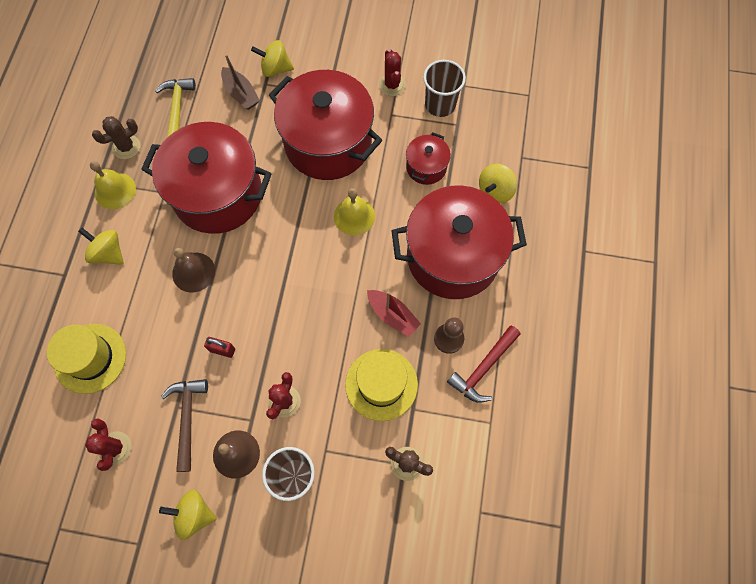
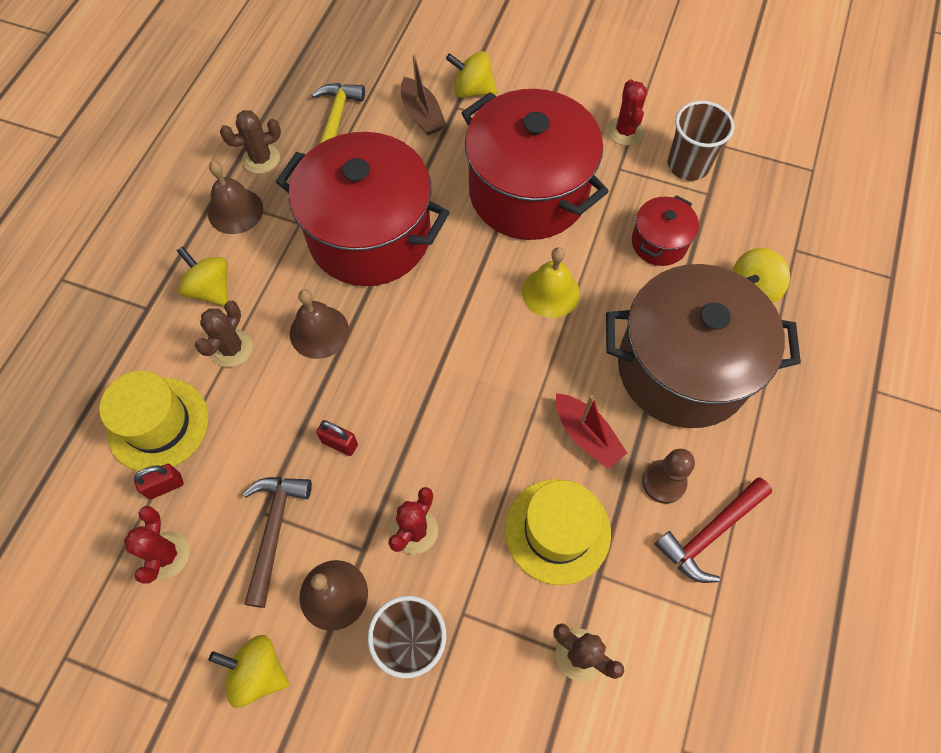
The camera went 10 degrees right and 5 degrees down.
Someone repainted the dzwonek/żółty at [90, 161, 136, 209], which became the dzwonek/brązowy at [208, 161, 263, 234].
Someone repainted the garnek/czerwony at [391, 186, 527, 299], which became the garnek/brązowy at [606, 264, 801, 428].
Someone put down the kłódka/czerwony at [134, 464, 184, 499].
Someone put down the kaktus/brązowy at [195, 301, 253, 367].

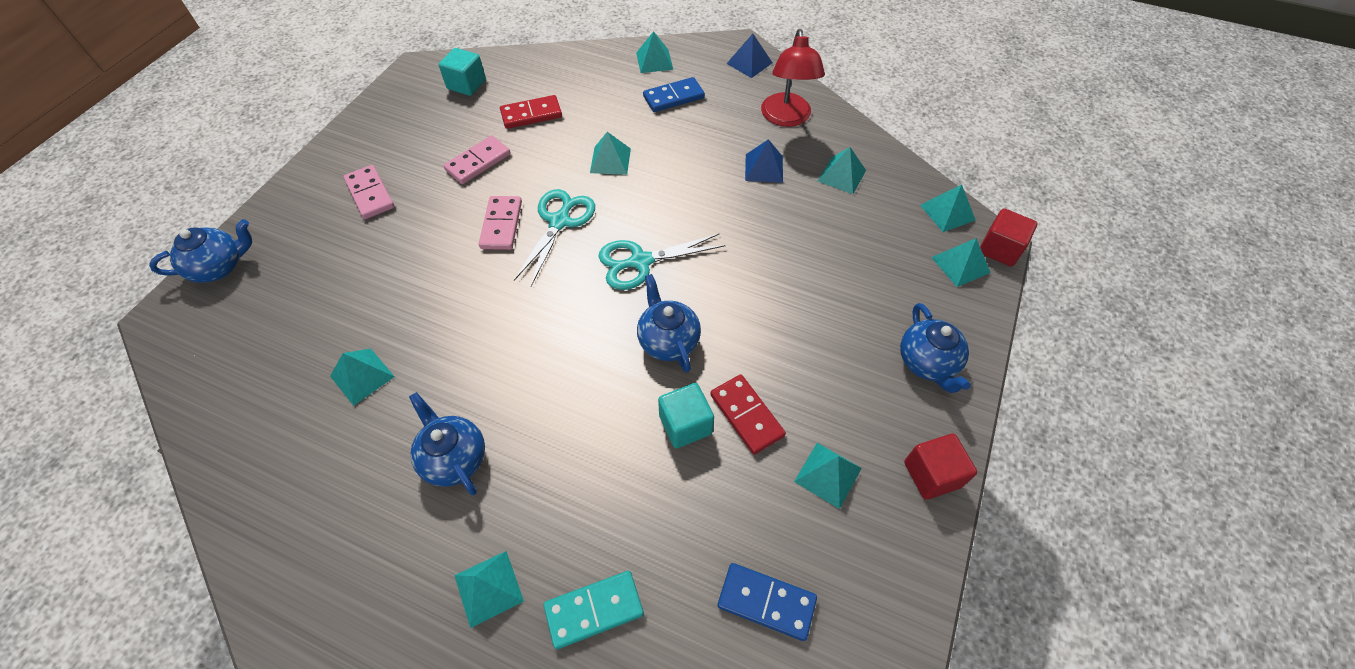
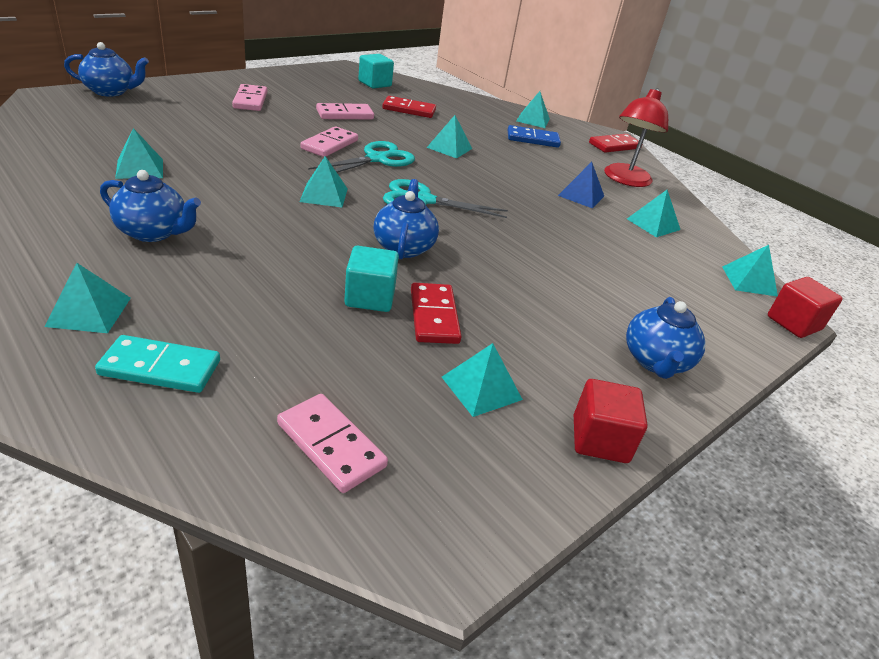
The camera went 20 degrees right and 20 degrees down.
Someone rotated the imbryk/niebieski at [409, 392, 485, 495] by 120 degrees clockwise.
Someone repainted the kostka domina/niebieski at [717, 563, 817, 641], which became the kostka domina/różowy at [277, 394, 388, 493].
Someone swapped the piramida/niebieski at [727, 34, 773, 78] for the kostka domina/czerwony at [589, 134, 642, 153].
Someone carried the piramida/turkusowy from [931, 238, 991, 287] to [299, 156, 348, 207].

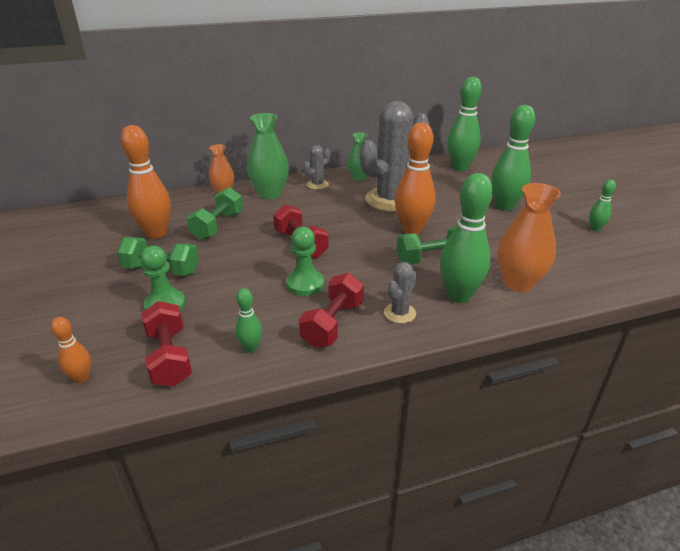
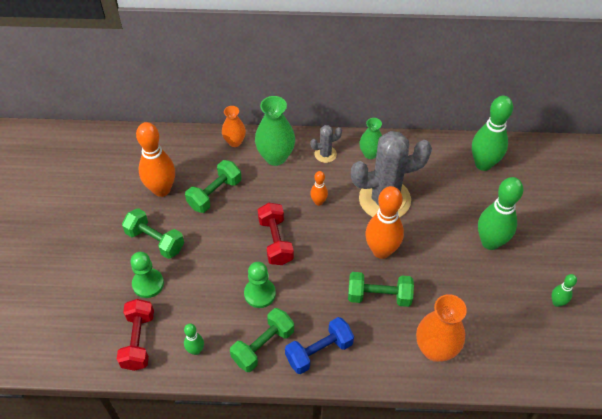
The camera went 20 degrees right and 20 degrees up.
Someone carried the kręgiel/pomarańczowy from [51, 317, 91, 384] to [310, 171, 328, 206].
Someone repainted the hantel/czerwony at [299, 273, 364, 348], which became the hantel/zielony at [230, 308, 294, 372].
Someone swapped the kaktus/szary at [384, 262, 417, 323] for the hantel/niebieski at [285, 317, 354, 374].
Someone took away the kręgiel/zielony at [440, 173, 493, 303].

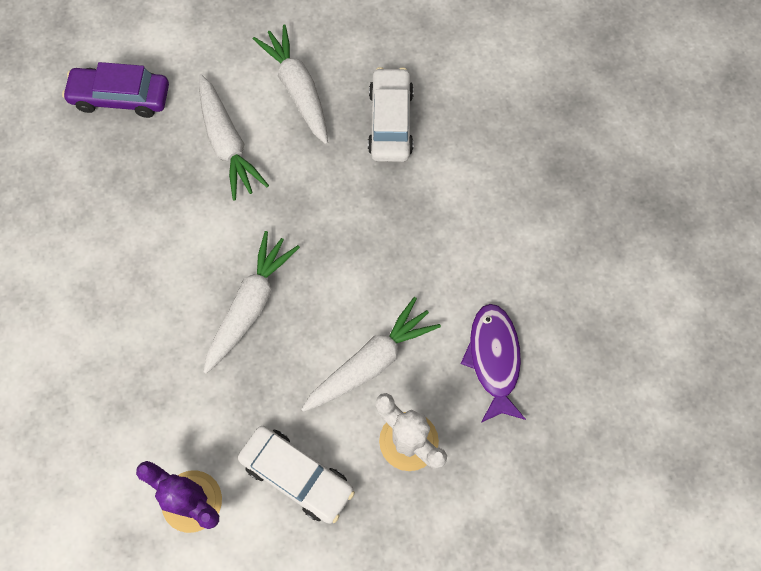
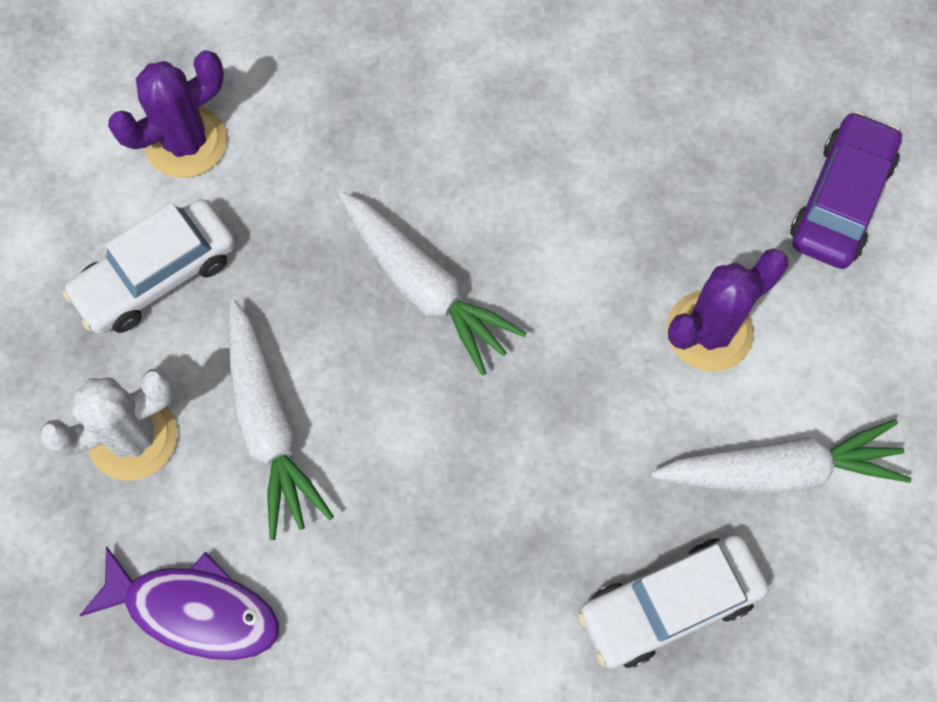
The camera went 110 degrees right and 0 degrees up.
Someone swapped the marchewka/biały at [199, 74, 269, 201] for the kaktus/fioletowy at [667, 248, 789, 372].
Someone rotated the samochód/biały at [368, 67, 414, 162] by 135 degrees clockwise.

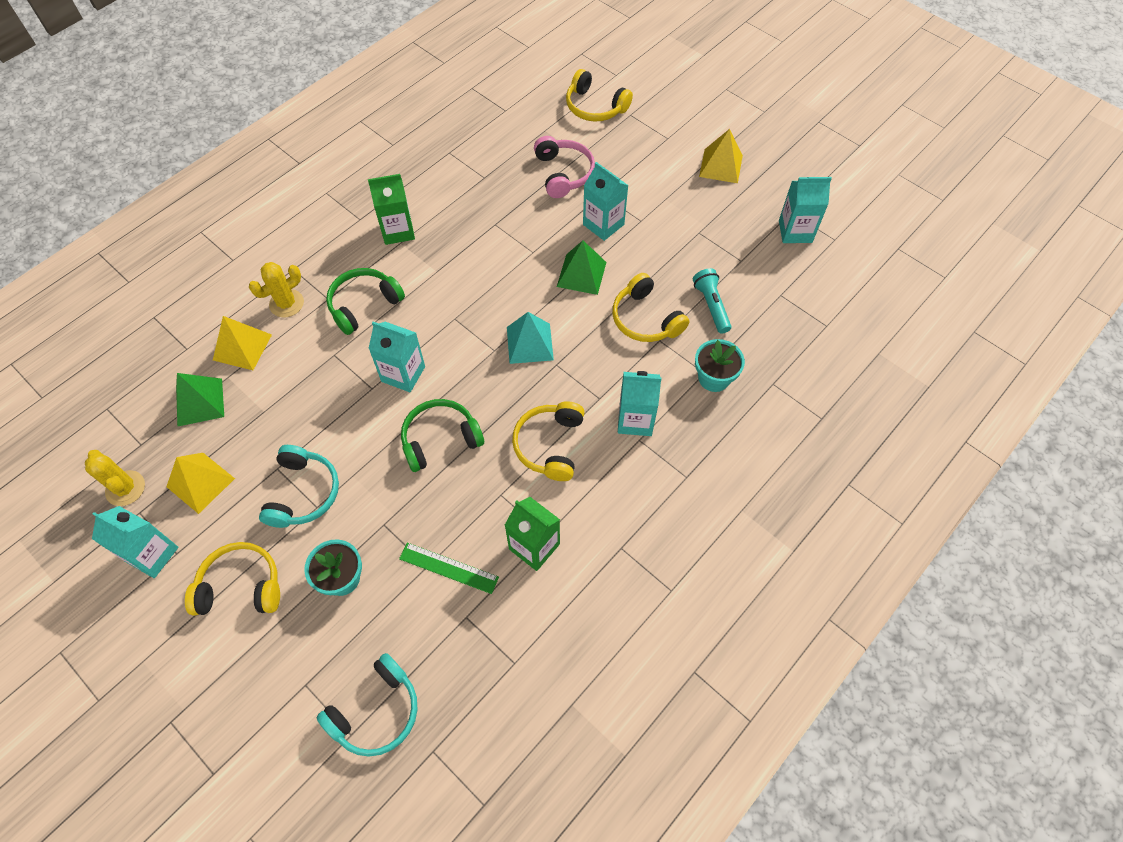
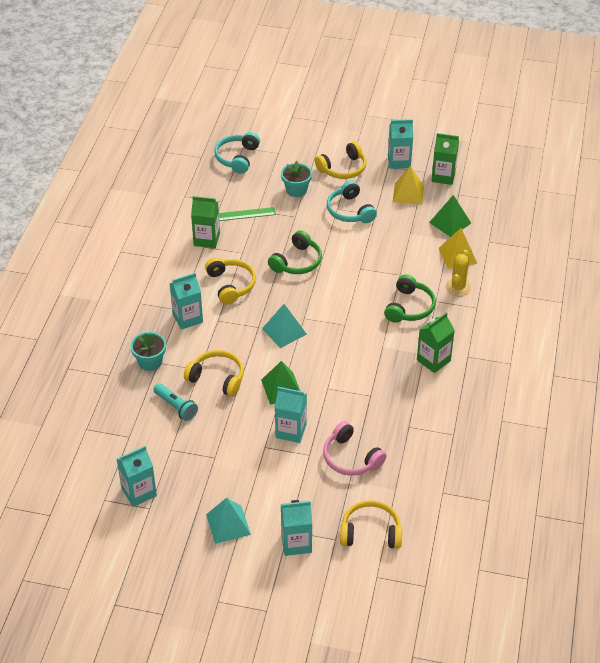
The camera went 150 degrees right and 15 degrees down.
Someone swapped the kaktus/żółty at [85, 450, 145, 506] for the karton mleka/zielony at [431, 133, 459, 185].
Someone carried the karton mleka/turkusowy from [368, 322, 425, 392] to [281, 500, 312, 556].
Someone repainted the piramida/żółty at [699, 129, 743, 183], which became the piramida/turkusowy at [206, 498, 251, 544].

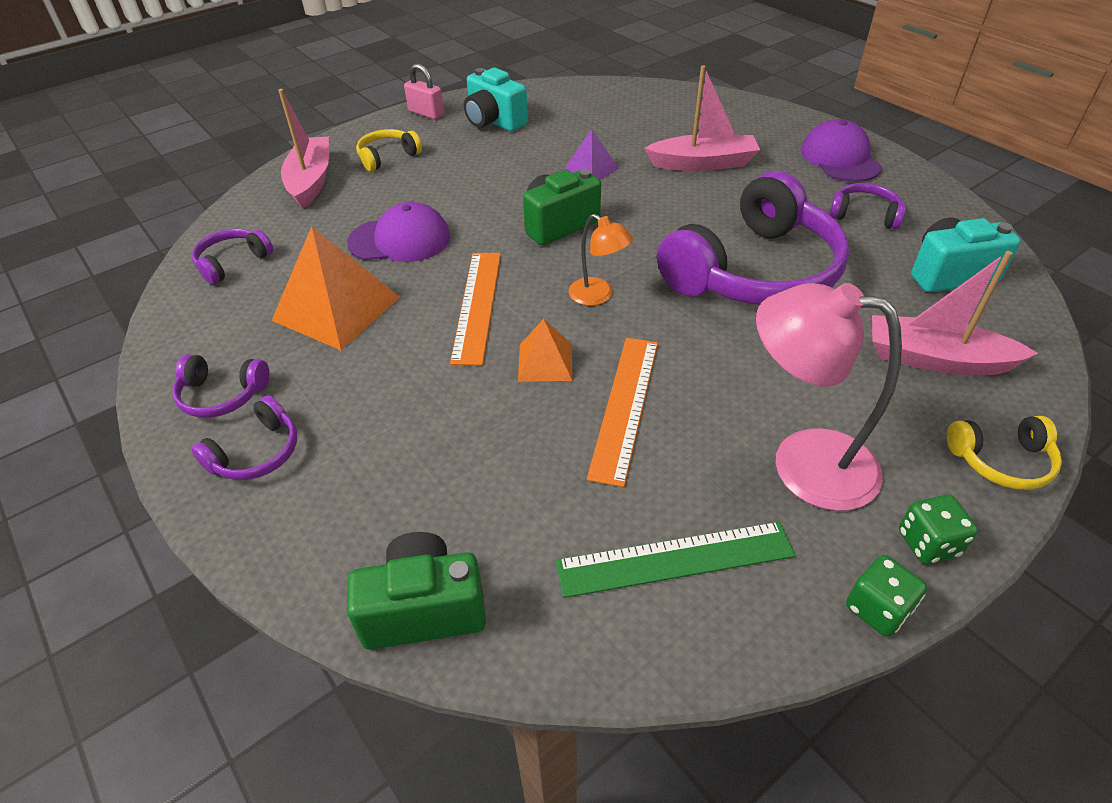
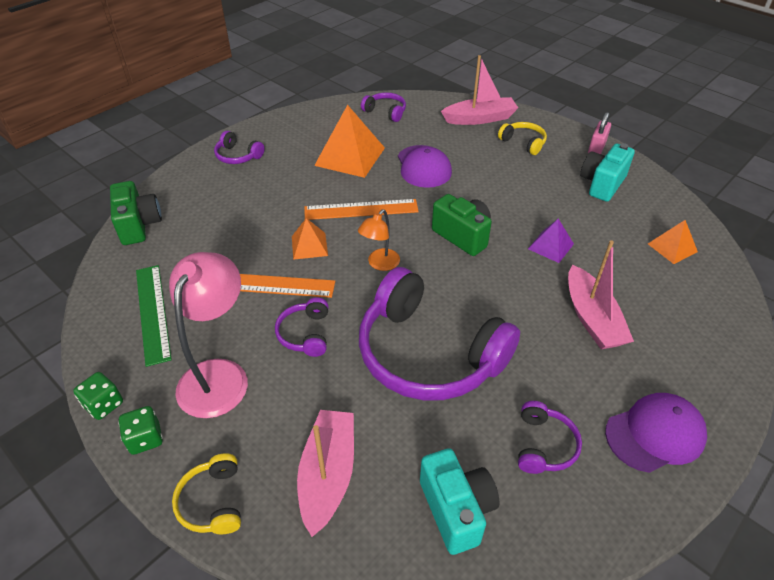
The camera went 80 degrees right and 0 degrees up.
Someone carried the słuchawki/fioletowy from [172, 354, 270, 418] to [275, 297, 329, 357].
Someone put down the piramida/pomarańczowy at [648, 220, 698, 264].

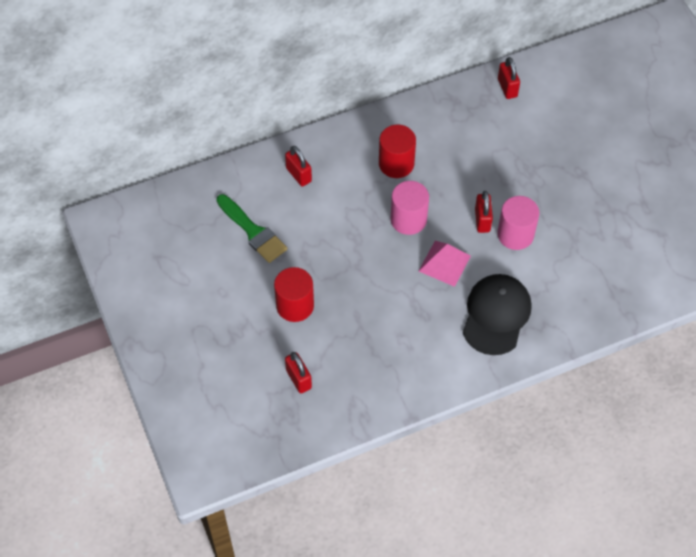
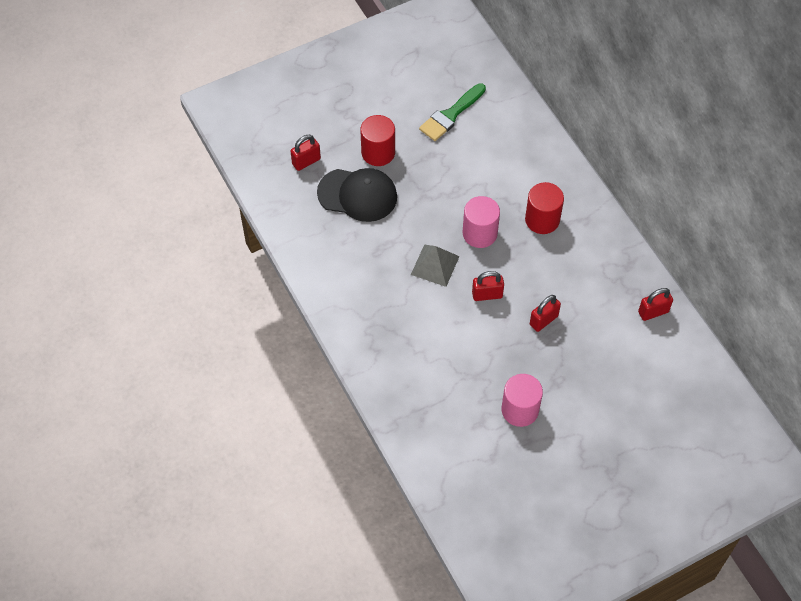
The camera went 85 degrees right and 0 degrees up.
Someone carried the kłódka/czerwony from [285, 146, 312, 187] to [530, 295, 561, 332].
Someone repainted the piramida/różowy at [419, 241, 471, 287], which became the piramida/szary at [411, 245, 460, 287].
Someone carried the czapka/czarny from [463, 274, 532, 355] to [317, 168, 397, 222].
Someone carried the walec/różowy from [497, 196, 539, 250] to [501, 374, 543, 427].

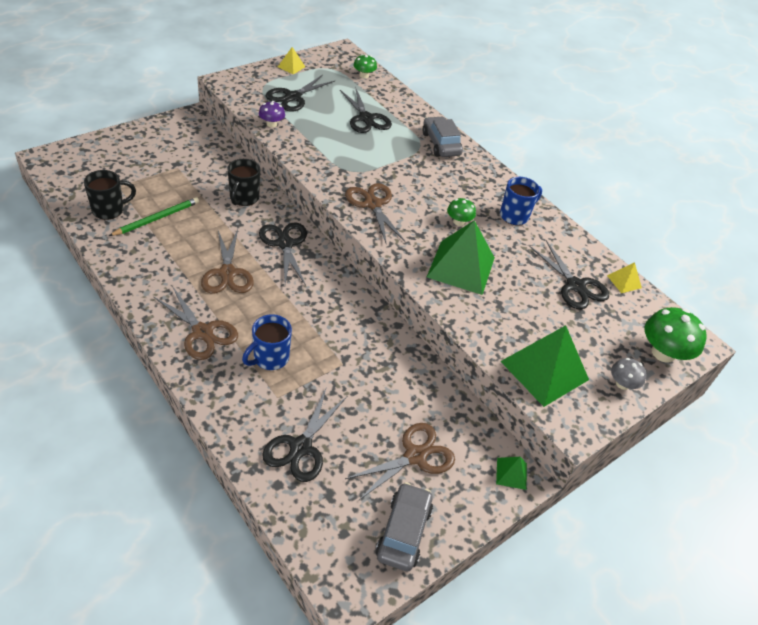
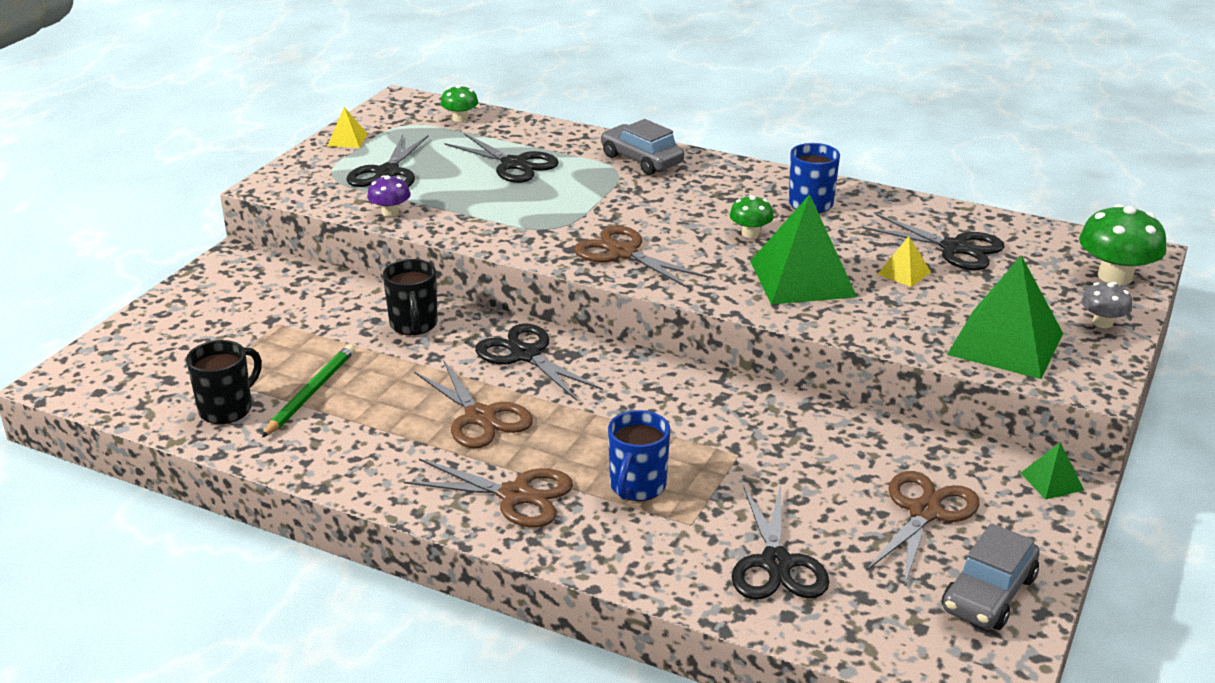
The camera went 20 degrees left and 15 degrees down.
Someone rotated the samochód/szary at [376, 482, 433, 571] by 135 degrees counterclockwise.
Someone carried the piramida/żółty from [607, 262, 642, 293] to [877, 236, 931, 287].

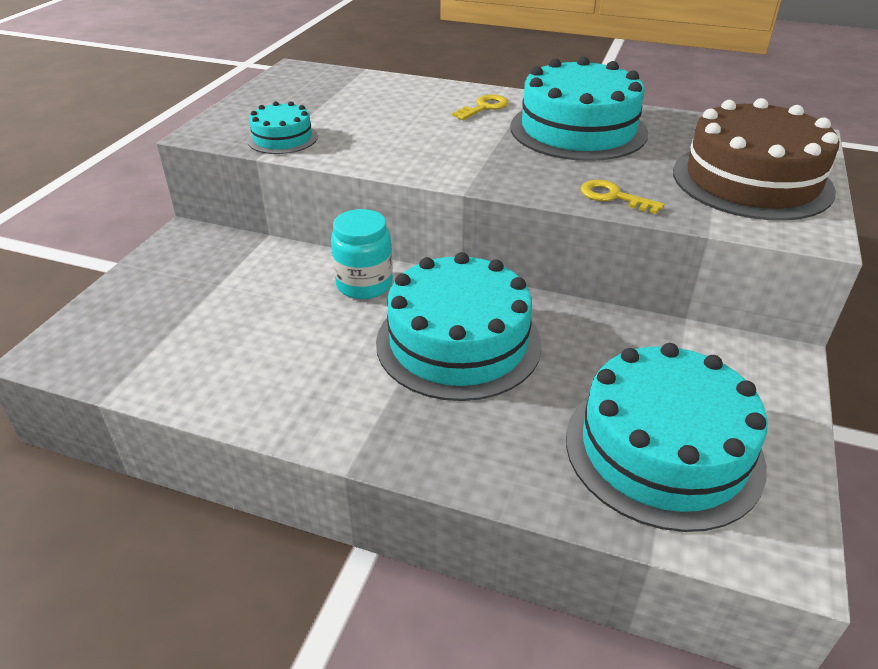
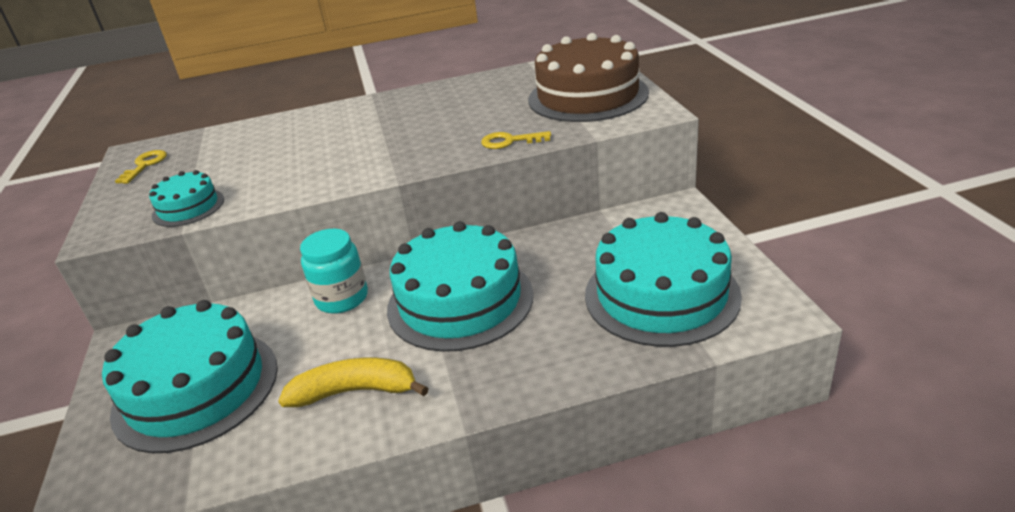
The camera went 30 degrees left and 5 degrees down.
Someone carried the klucz/żółty from [452, 94, 508, 120] to [115, 150, 167, 184].
Someone carried the tort/turkusowy from [511, 57, 648, 161] to [102, 300, 278, 453].
Someone put down the banan/żółty at [278, 358, 429, 407].

